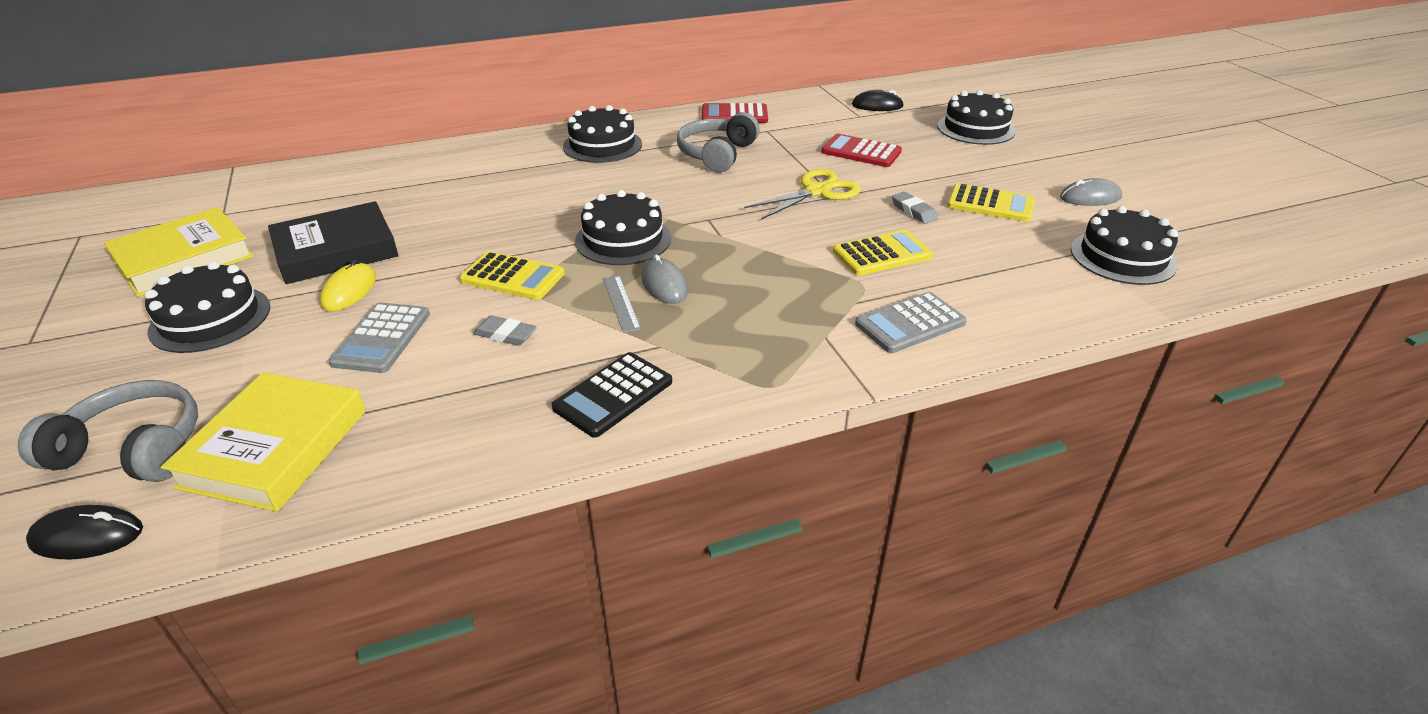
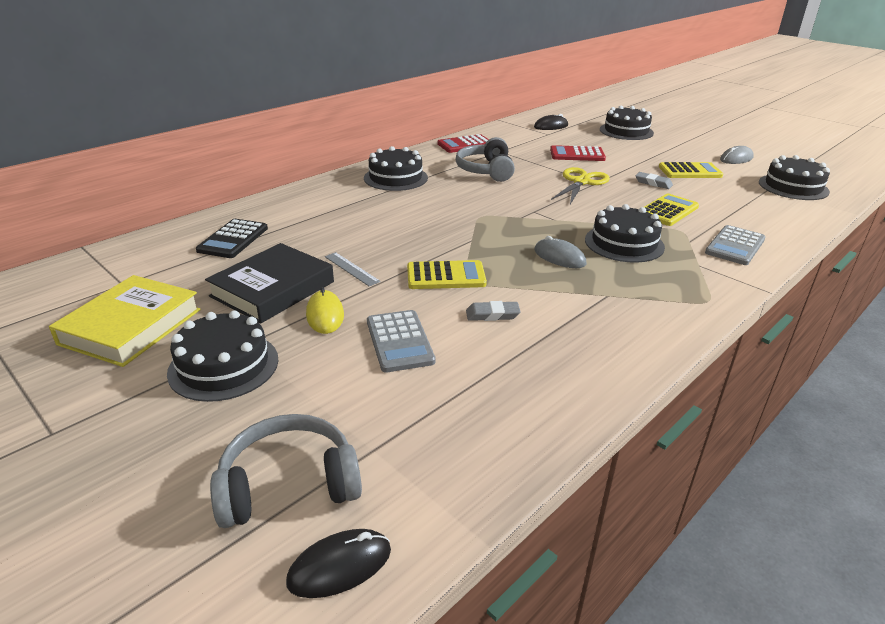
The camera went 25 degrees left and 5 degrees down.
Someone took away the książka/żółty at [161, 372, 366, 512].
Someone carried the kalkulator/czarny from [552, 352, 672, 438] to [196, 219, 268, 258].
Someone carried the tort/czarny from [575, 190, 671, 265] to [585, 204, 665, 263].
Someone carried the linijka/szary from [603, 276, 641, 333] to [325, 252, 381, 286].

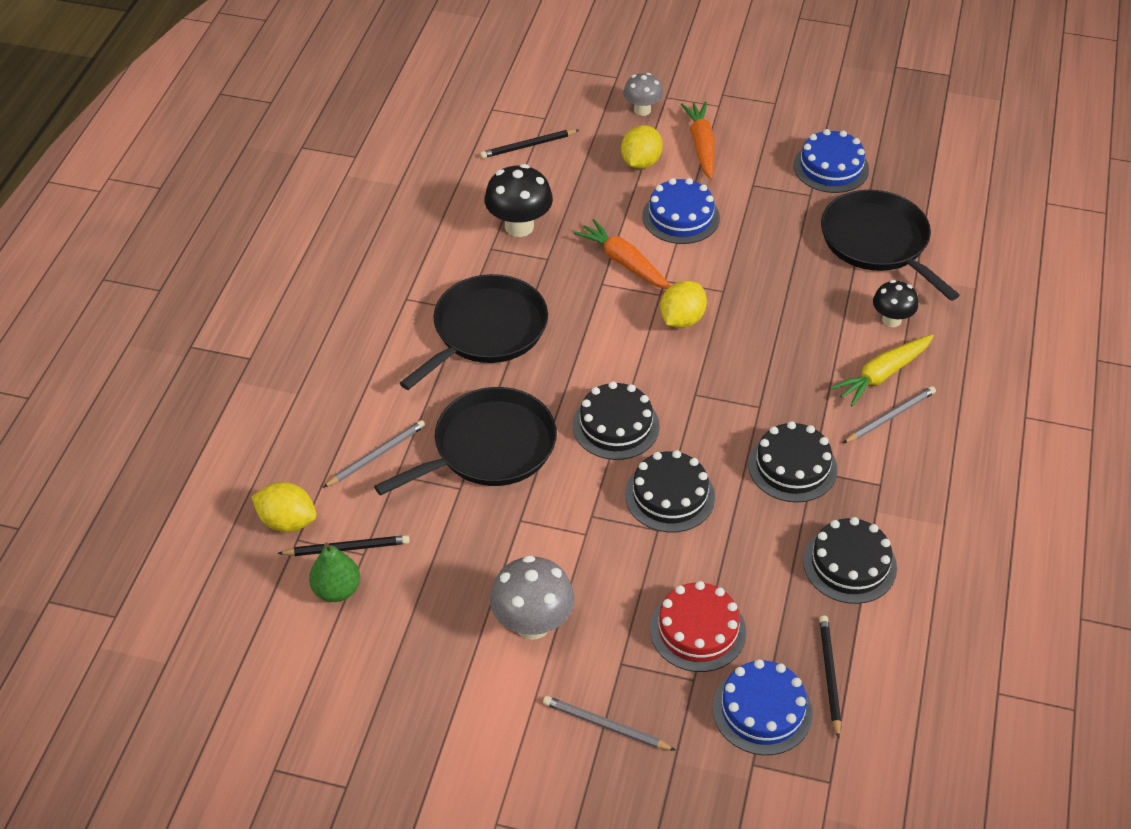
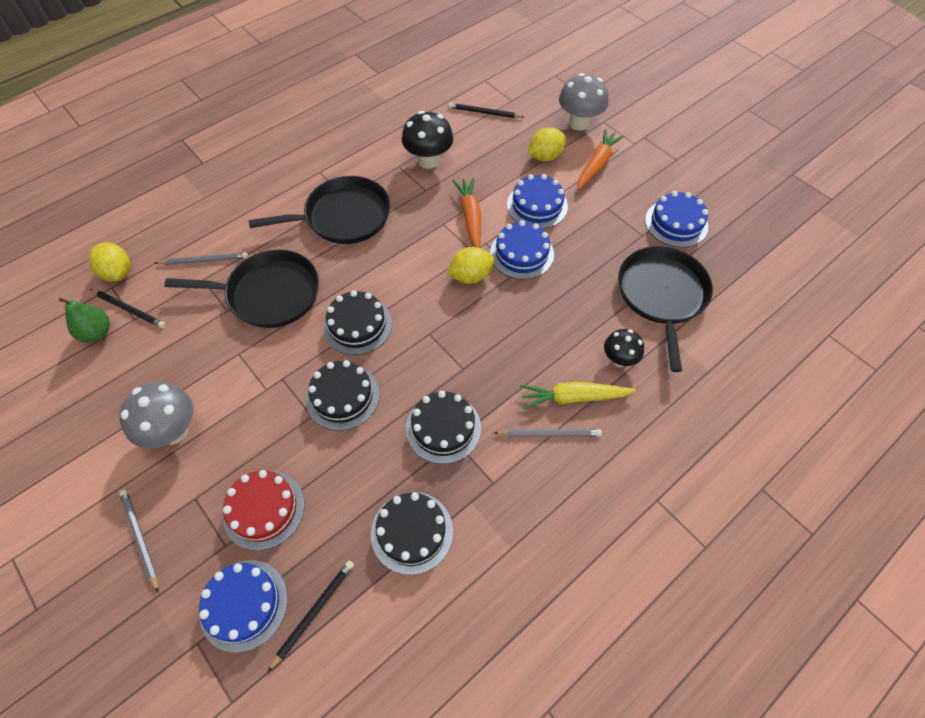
The camera went 35 degrees right and 10 degrees up.
Someone scaled the grzyb/szary at [623, 73, 663, 116] by 1.59.
Someone put down the tort/niebieski at [490, 220, 554, 280].

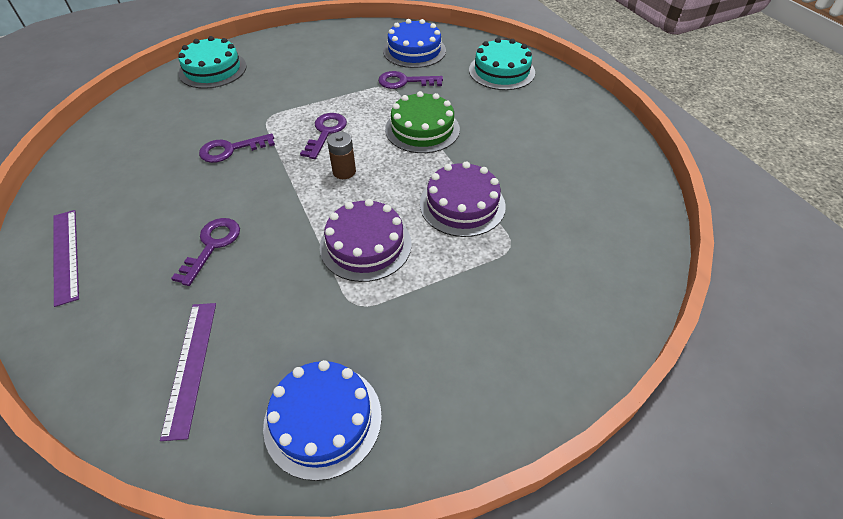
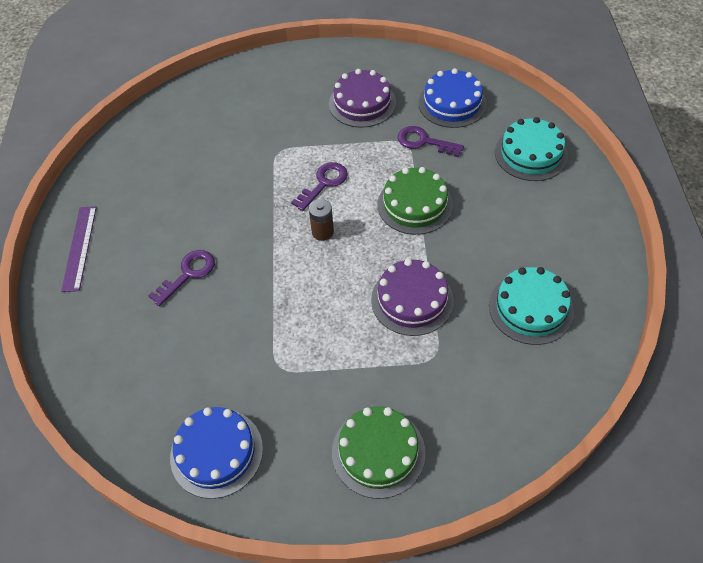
The camera went 25 degrees right and 5 degrees up.
Someone took away the linijka/fioletowy at [160, 303, 216, 441].
Someone carried the tort/turkusowy from [178, 36, 247, 89] to [489, 267, 574, 345].
Someone took away the klucz/fioletowy at [199, 133, 275, 163].
Someone carried the tort/fioletowy from [320, 199, 412, 282] to [329, 69, 396, 128].
Someone put down the tort/zielony at [332, 407, 425, 499].

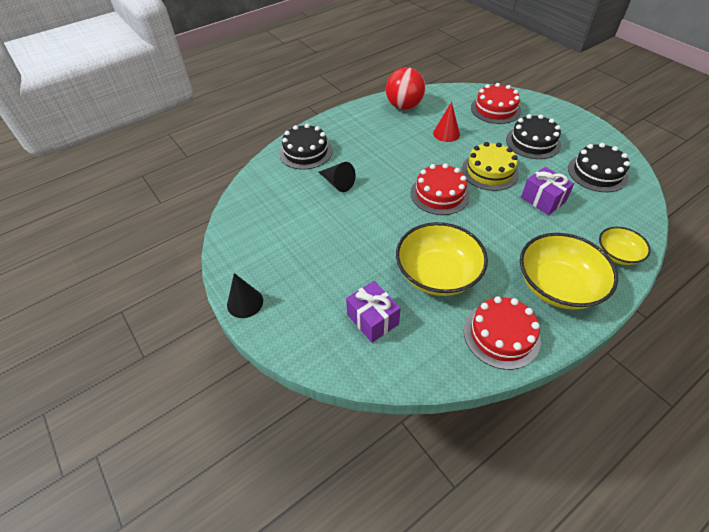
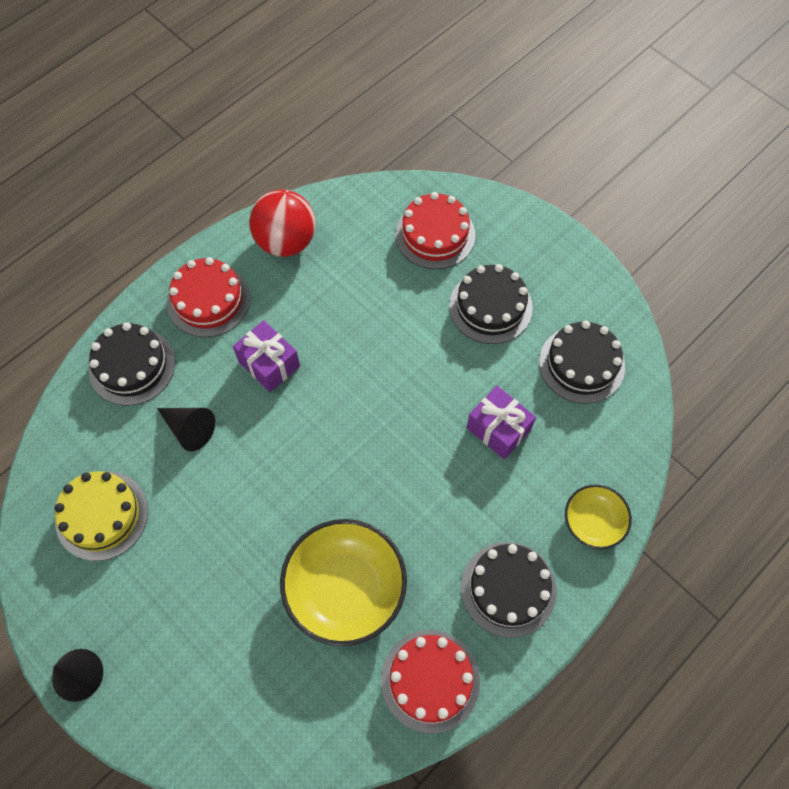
The camera went 10 degrees left and 15 degrees up.
Someone carried the prezent/fioletowy from [346, 281, 401, 343] to [233, 320, 300, 392].
Someone carried the tort/czerwony from [411, 163, 470, 215] to [167, 257, 250, 337].
Someone took away the stożek/czerwony at [433, 102, 460, 142].
Someone carried the tort/żółty from [462, 142, 519, 191] to [54, 471, 148, 561].
Someone swapped the miska/żółty at [520, 233, 618, 310] for the tort/czarny at [461, 542, 556, 638].

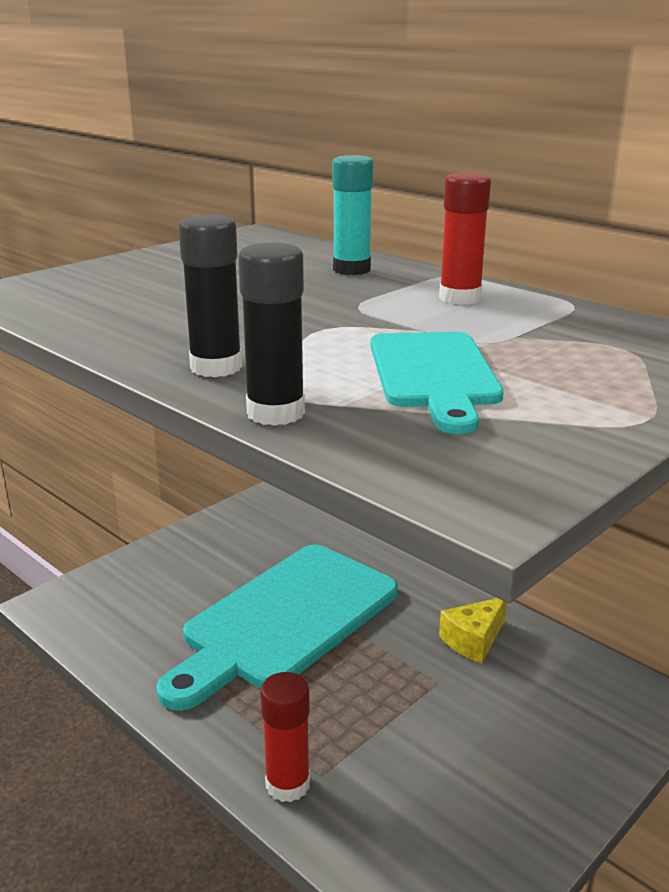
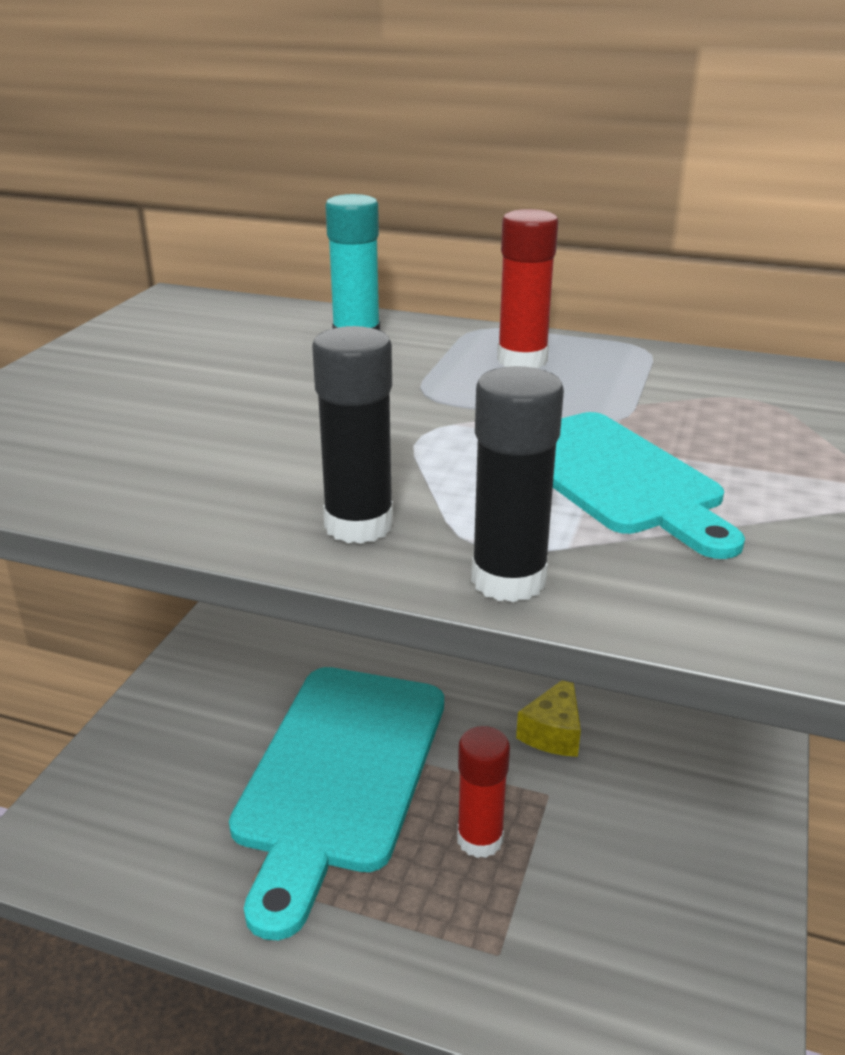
The camera went 25 degrees left and 5 degrees up.
Someone carried the klej w sztyfcie/czerwony from [261, 672, 310, 802] to [457, 726, 510, 858].

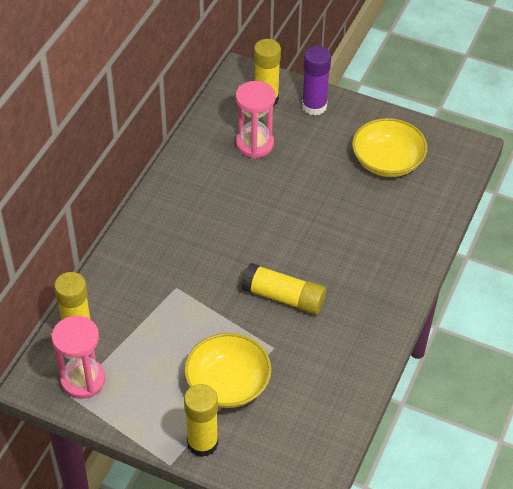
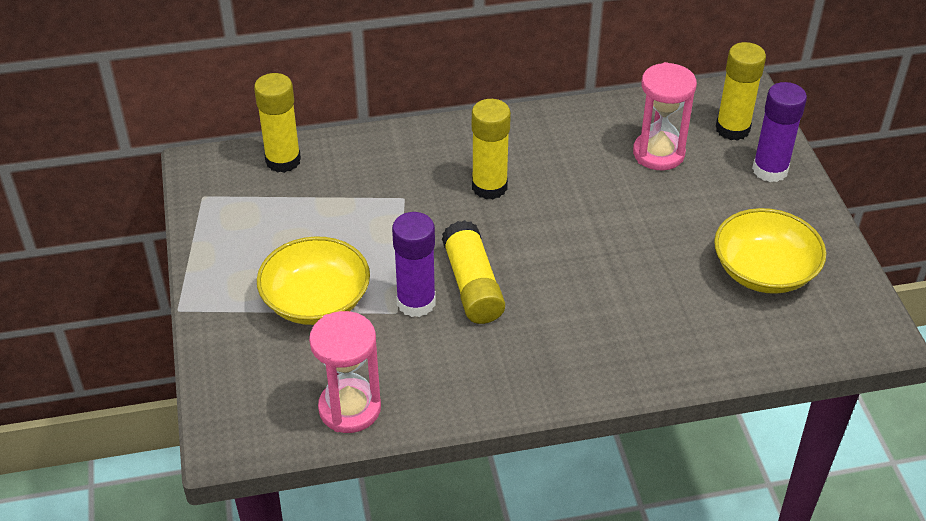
The camera went 55 degrees right and 5 degrees down.
Someone carried the klepsydra/różowy from [52, 316, 105, 399] to [309, 311, 381, 433].
Someone carried the klej w sztyfcie/żółty from [184, 384, 218, 457] to [472, 99, 511, 199].
Someone put down the klej w sztyfcie/fioletowy at [392, 212, 436, 317].

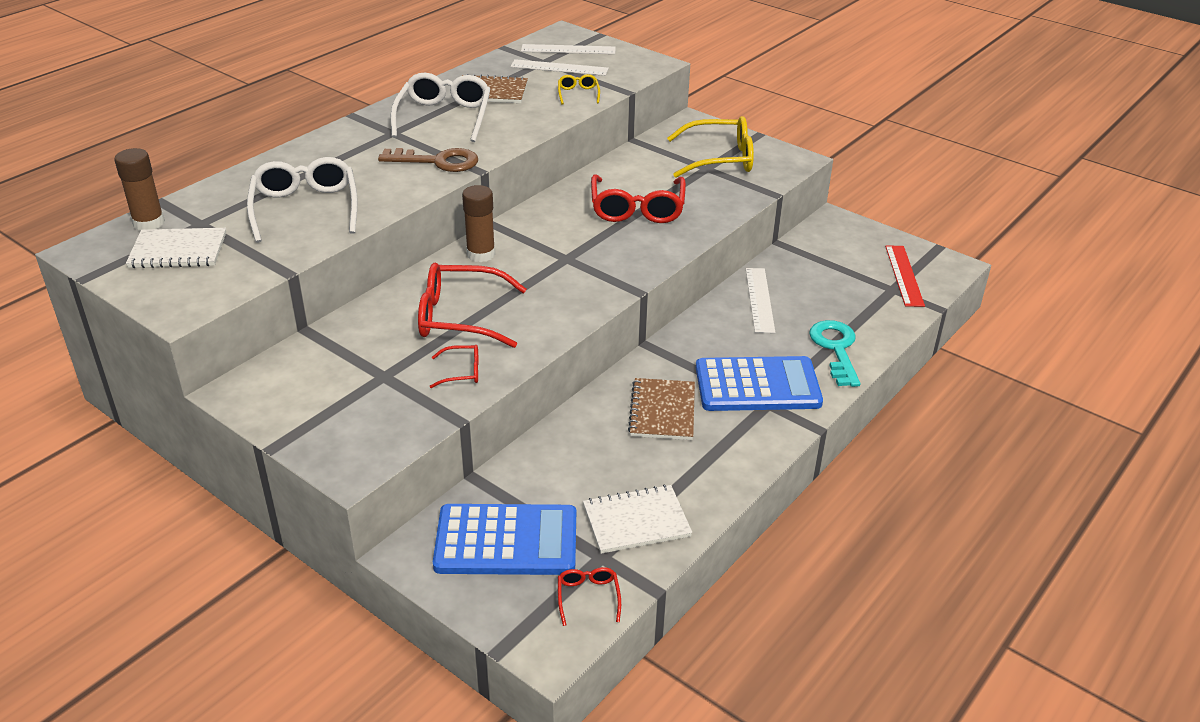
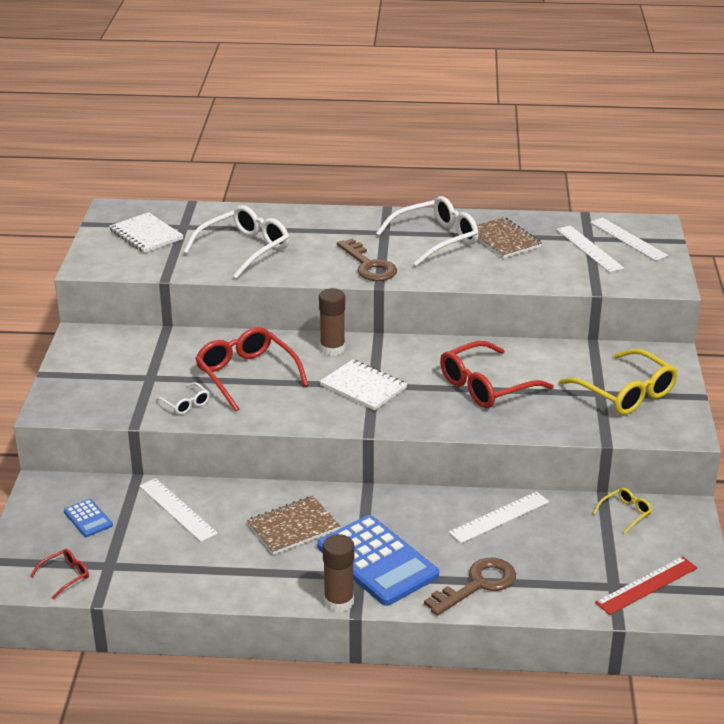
The camera went 55 degrees right and 5 degrees down.
Someone carried the klej w sztyfcie/brązowy from [114, 148, 165, 231] to [323, 534, 354, 612].
Someone repainted the okulary/czerwony at [430, 345, 479, 388], which became the okulary/biały at [156, 382, 210, 414].
Someone scaled the kalkulator/niebieski at [433, 504, 576, 575] by 0.45.
Someone carried the okulary/żółty from [558, 74, 600, 104] to [593, 488, 652, 534].
Someone carried the zeszyt/biały from [583, 485, 692, 554] to [320, 359, 407, 411].
Someone repainted the klucz/turkusowy at [809, 320, 860, 387], which became the klucz/brązowy at [424, 558, 516, 616].
Someone put down the linijka/biały at [139, 478, 218, 542].

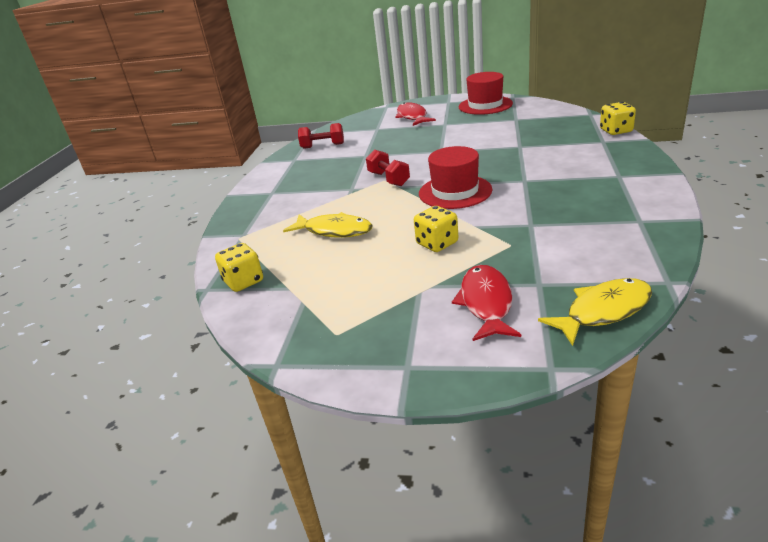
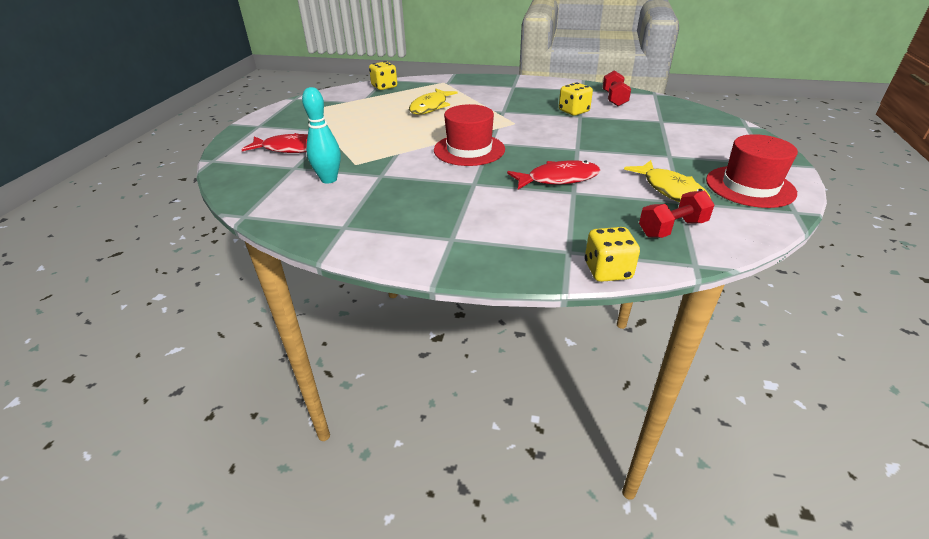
The camera went 90 degrees right and 5 degrees up.
Someone carried the hantel/czerwony from [366, 149, 410, 186] to [639, 191, 715, 238].
Someone carried the ryba/czerwony from [395, 102, 436, 126] to [507, 160, 601, 190].
Someone carried the kostka do gry/żółty from [414, 206, 458, 252] to [559, 83, 593, 116].
Someone carried the ryba/żółty from [538, 278, 652, 346] to [624, 160, 711, 203].
Someone put down the kręgiel/turkusowy at [302, 87, 341, 184].

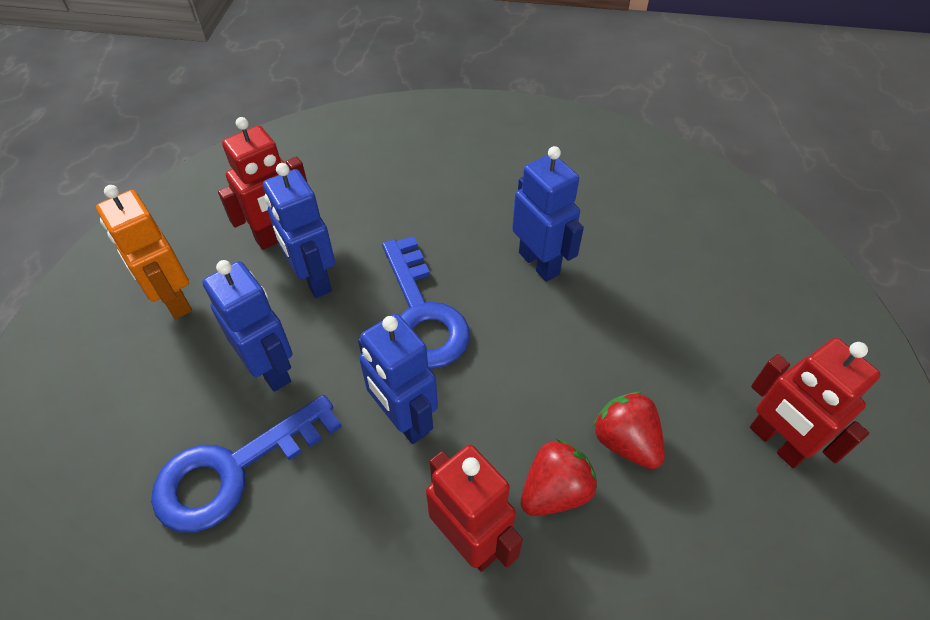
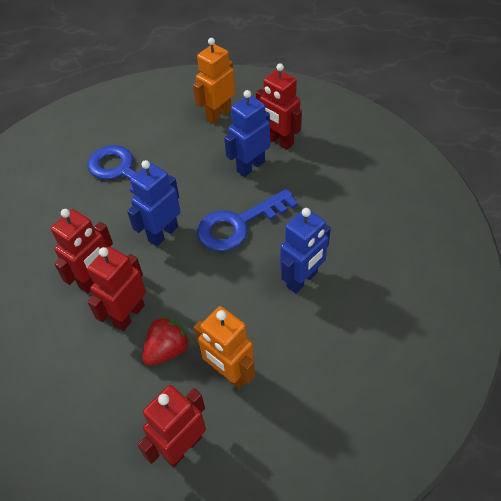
The camera went 80 degrees right and 0 degrees up.
Someone took away the robot/niebieski at [202, 260, 292, 392].
Someone swapped the truskawka/czerwony at [521, 439, 597, 516] for the robot/czerwony at [88, 246, 146, 331].
Someone put down the robot/pomarańczowy at [194, 306, 255, 389].

